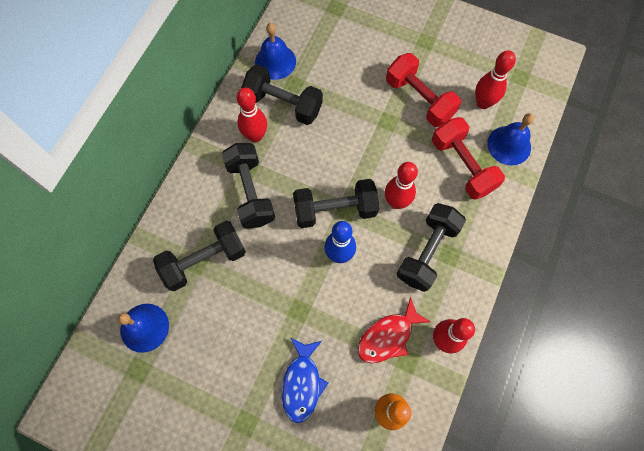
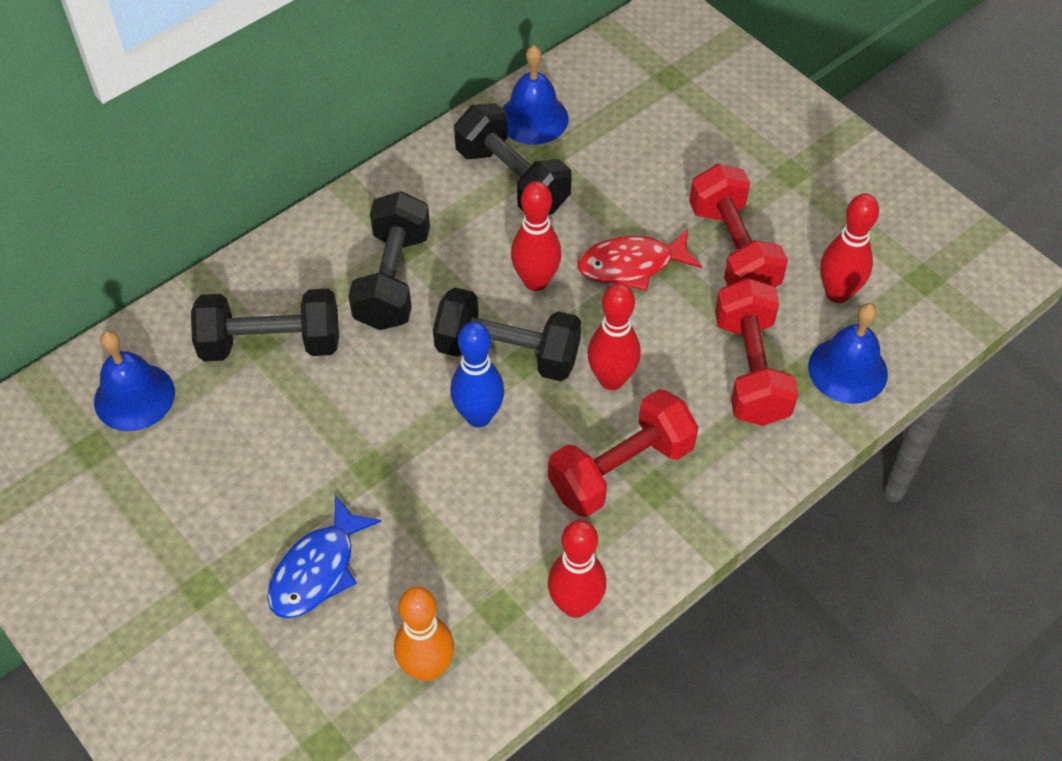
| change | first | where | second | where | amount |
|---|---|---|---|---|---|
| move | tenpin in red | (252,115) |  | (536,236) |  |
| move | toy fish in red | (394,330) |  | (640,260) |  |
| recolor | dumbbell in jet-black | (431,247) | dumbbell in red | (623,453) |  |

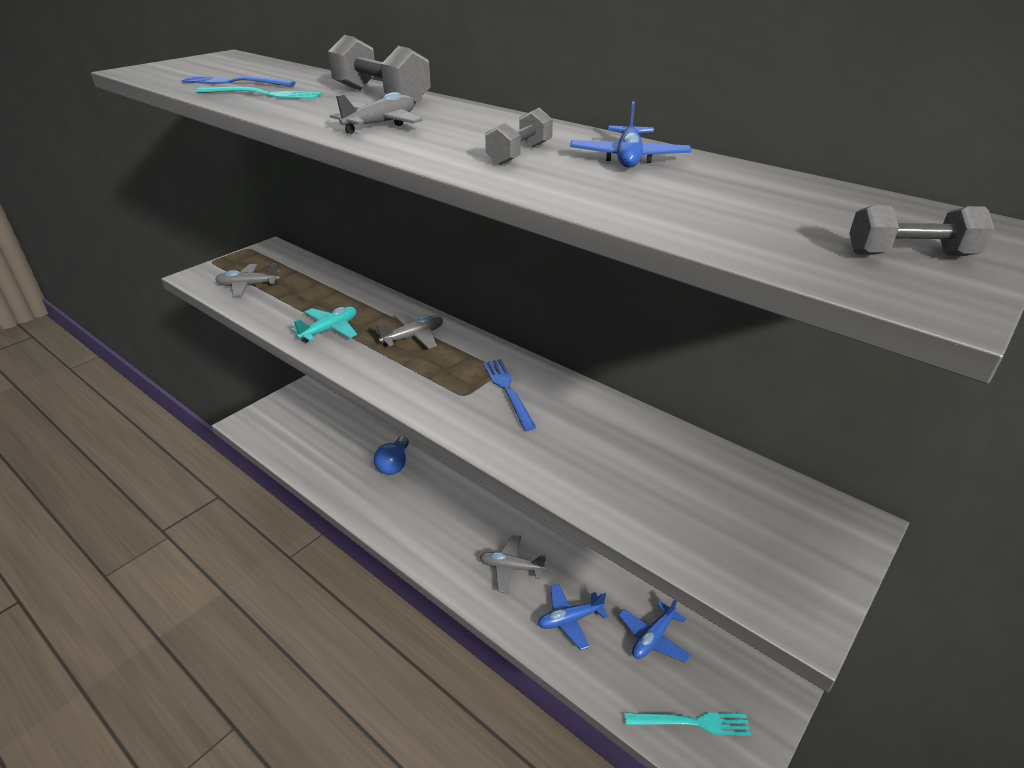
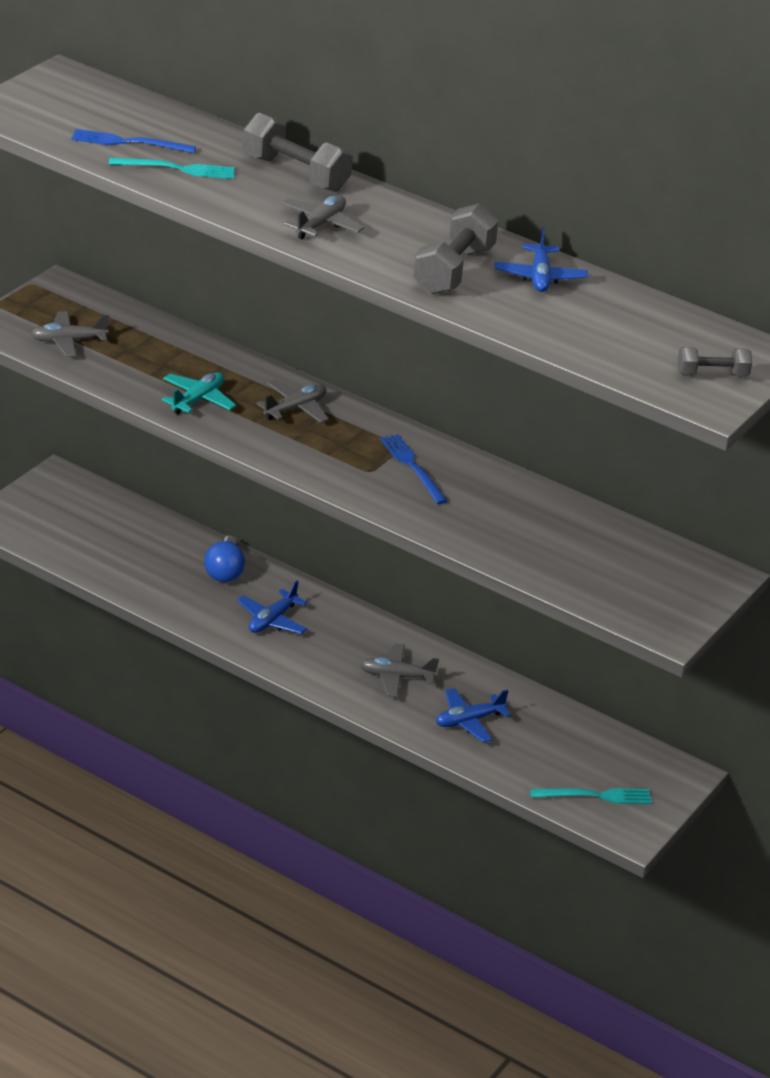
| change | first | where | second | where | amount |
|---|---|---|---|---|---|
| move | aeroplane in cobalt | (654,631) |  | (272,607) |  |
| resize | dumbbell in ash-grey | (519,136) |  | (456,248) | x1.74 |

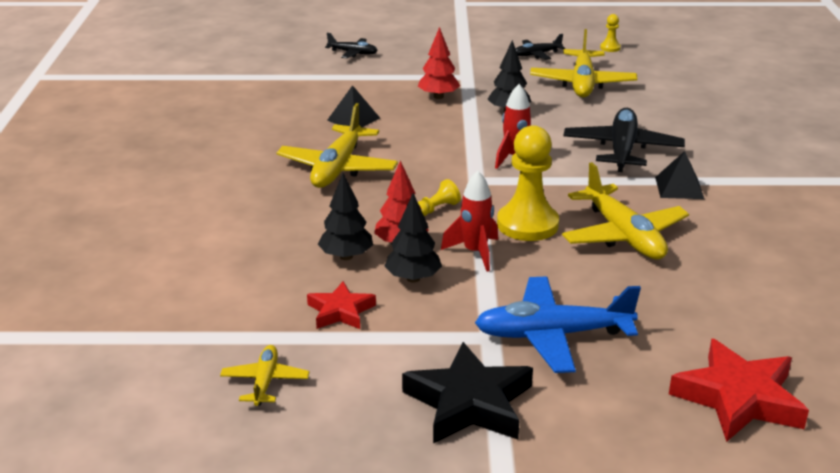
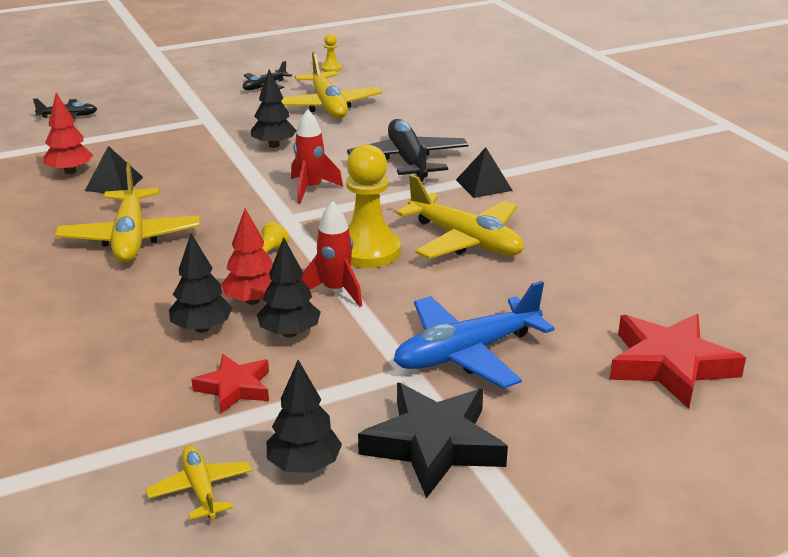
| change | first | where | second | where | amount |
|---|---|---|---|---|---|
| insert |  |  | tree in jet-black | (304,416) |  |
| move | tree in red | (439,63) |  | (68,133) |  |

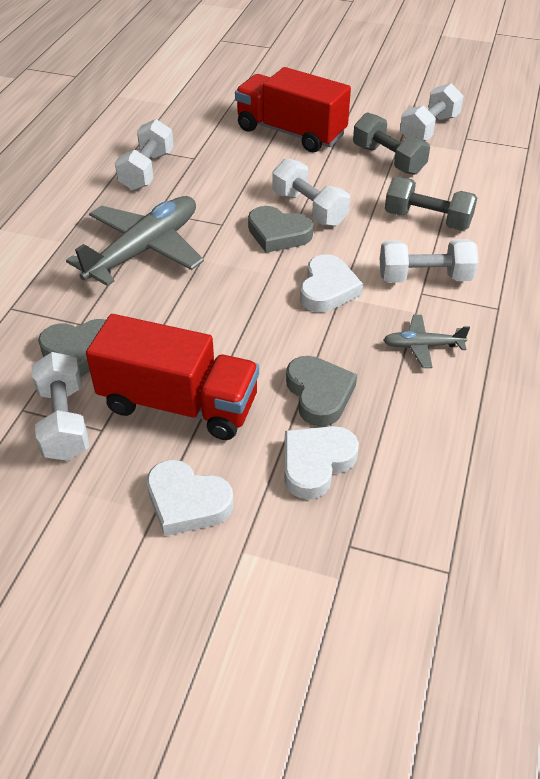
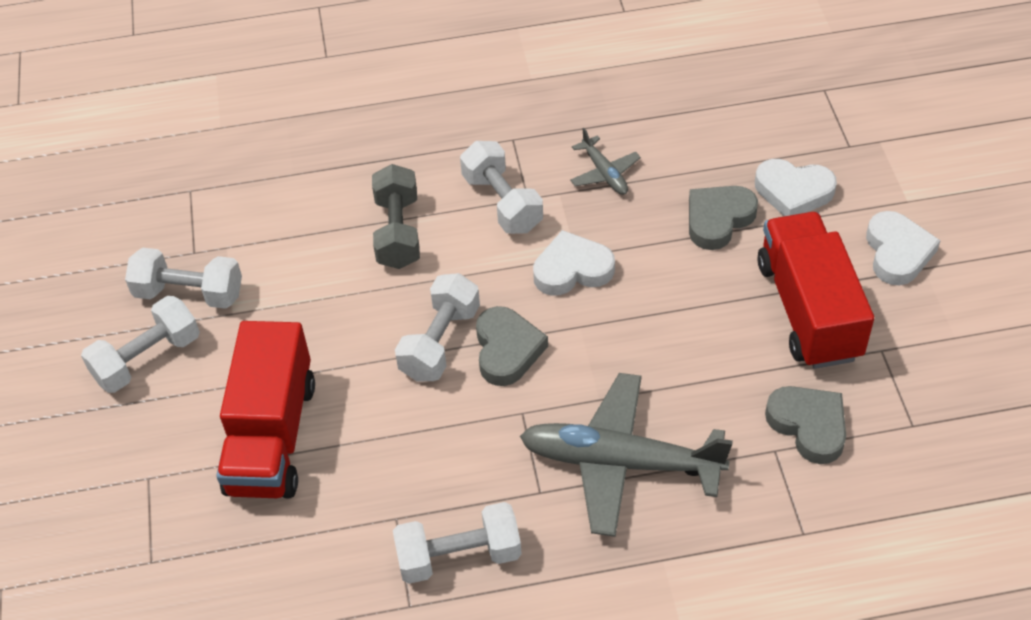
| change | first | where | second | where | amount |
|---|---|---|---|---|---|
| delete | dumbbell in ash-grey | (391,143) |  |  |  |
| move | dumbbell in pure white | (60,406) |  | (140,344) |  |

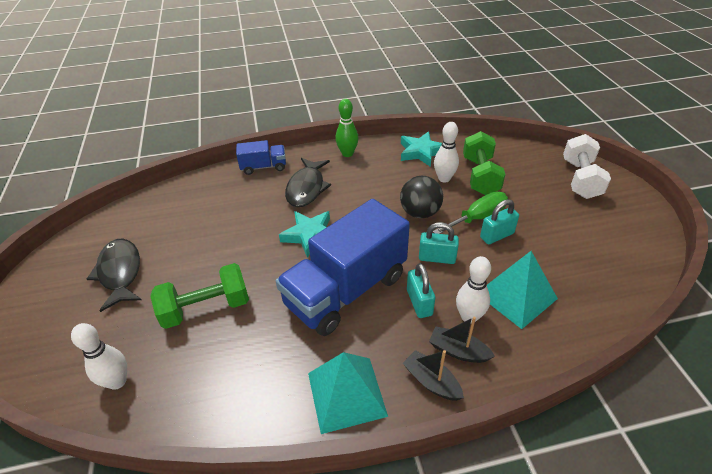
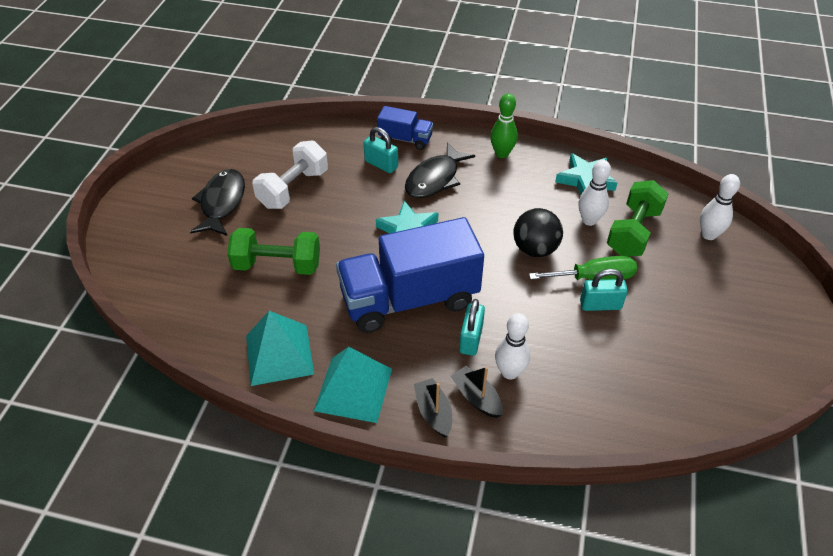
| change | first | where | second | where | amount |
|---|---|---|---|---|---|
| move | tenpin in pure white | (99,356) |  | (720,207) |  |
| move | padlock in teal | (439,243) |  | (380,150) |  |
| move | pyramid shape in teal | (522,290) |  | (280,348) |  |
| move | dumbbell in pure white | (587,166) |  | (290,174) |  |

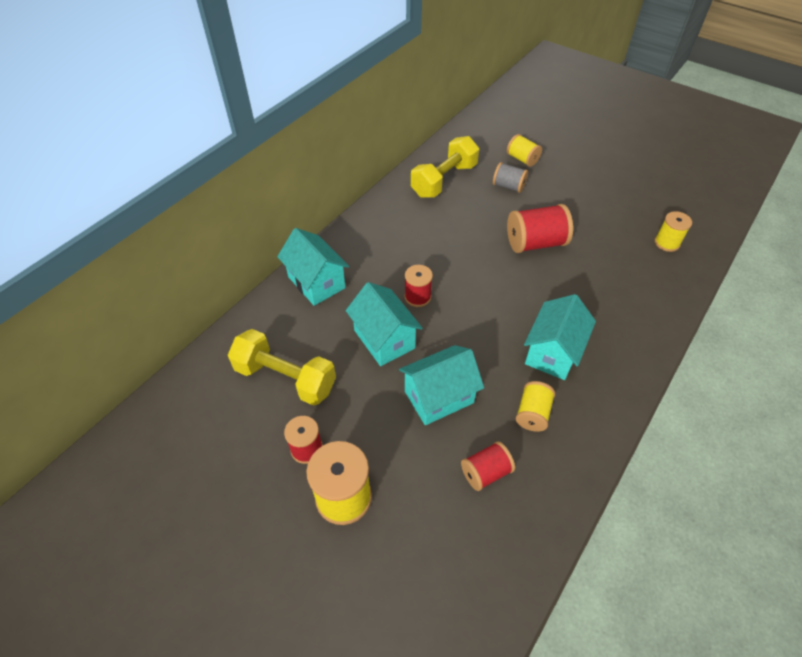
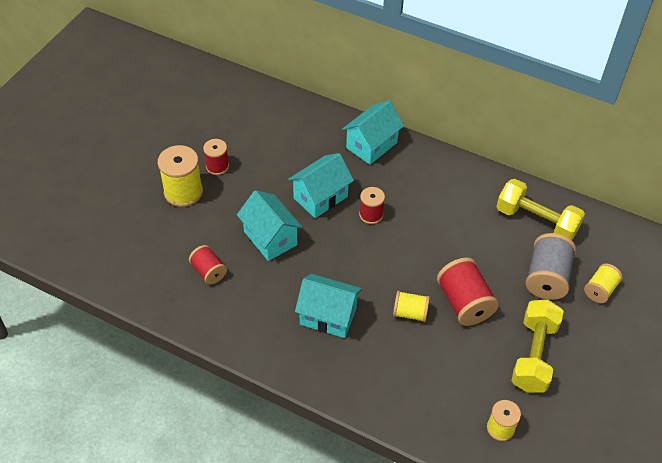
| change | first | where | second | where | amount |
|---|---|---|---|---|---|
| move | dumbbell in bright yellow | (282,367) |  | (537,346) |  |
| move | bobbin in bright yellow | (535,406) |  | (411,306) |  |
| resize | bobbin in ash-grey | (510,177) |  | (551,266) | x1.65 |

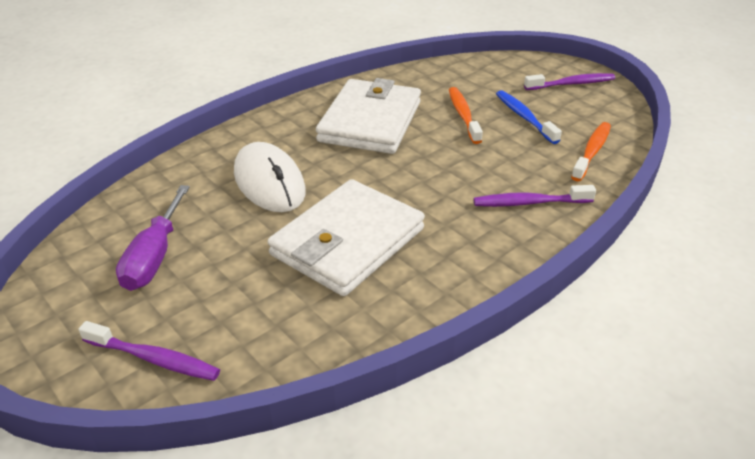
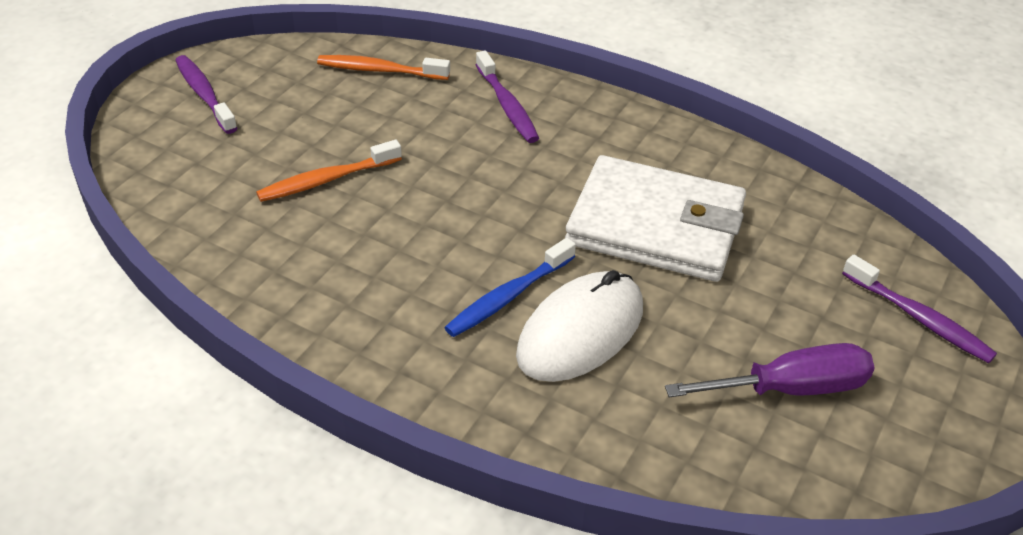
| change | first | where | second | where | amount |
|---|---|---|---|---|---|
| delete | wallet in pure white | (368,116) |  |  |  |
| move | tooth brush in cobalt | (529,117) |  | (510,287) |  |
| rotate | tooth brush in purple | (149,351) |  | (919,308) | 135 degrees clockwise |

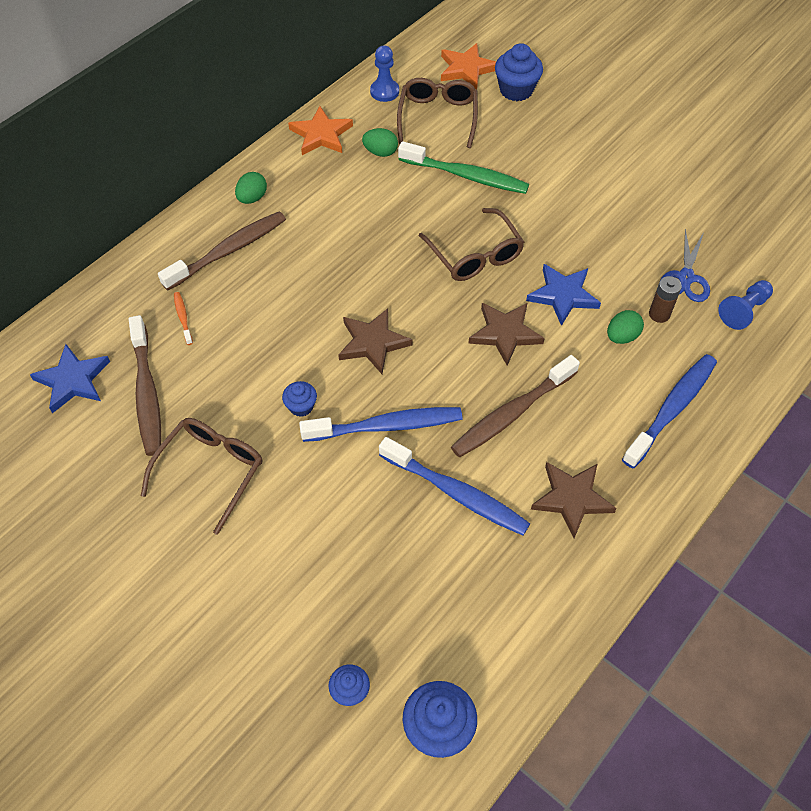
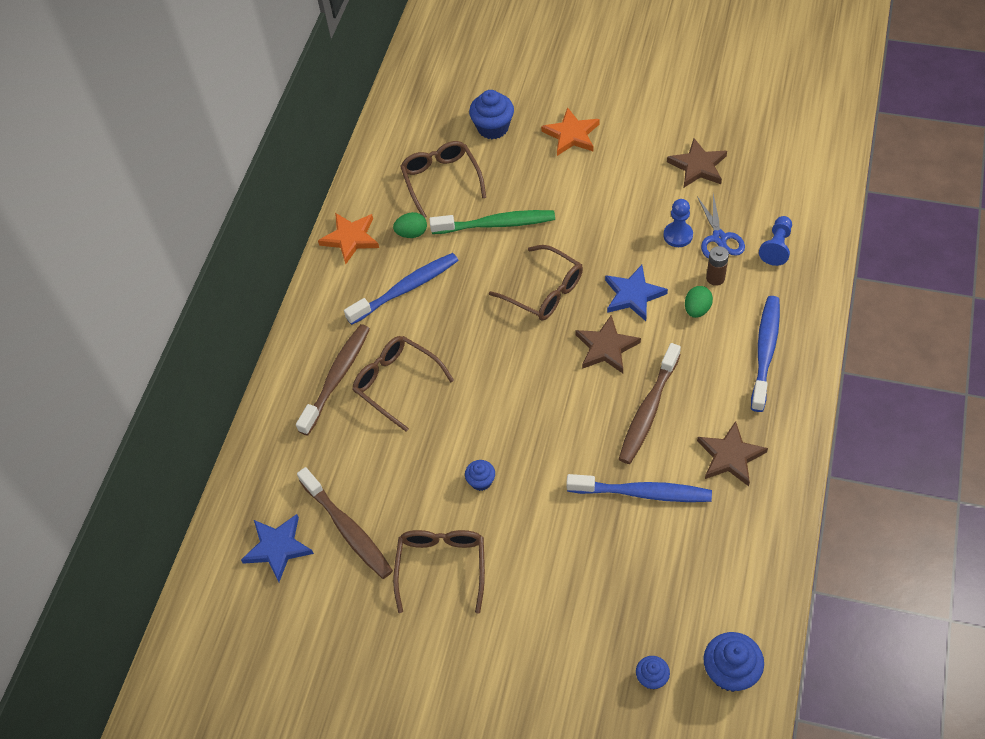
| change | first | where | second | where | amount |
|---|---|---|---|---|---|
| delete | tooth brush in orange-coloured | (183,318) |  |  |  |
| delete | egg in emerald | (251,188) |  |  |  |
| insert |  |  | eyeglasses in brown | (403,384) |  |
| move | tooth brush in cobalt | (380,424) |  | (401,289) |  |
| move | star shape in brown | (375,341) |  | (697,162) |  |
| move | chess pawn in cobalt | (384,73) |  | (678,223) |  |
| move | star shape in orange-coloured | (468,66) |  | (570,131) |  |

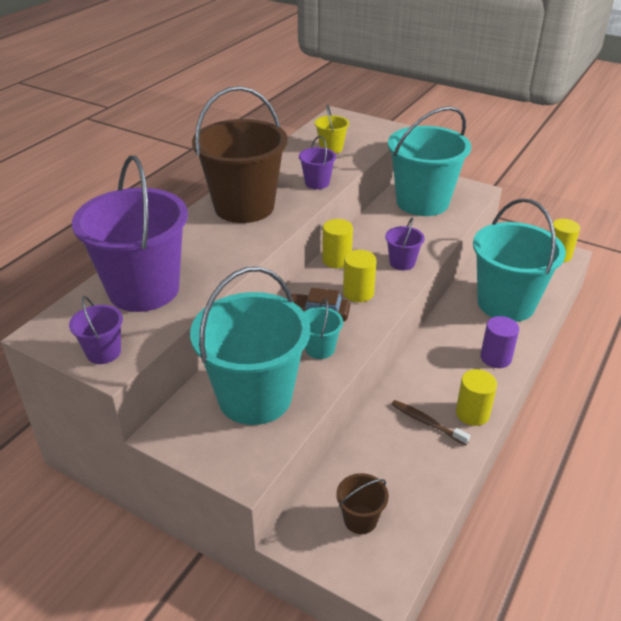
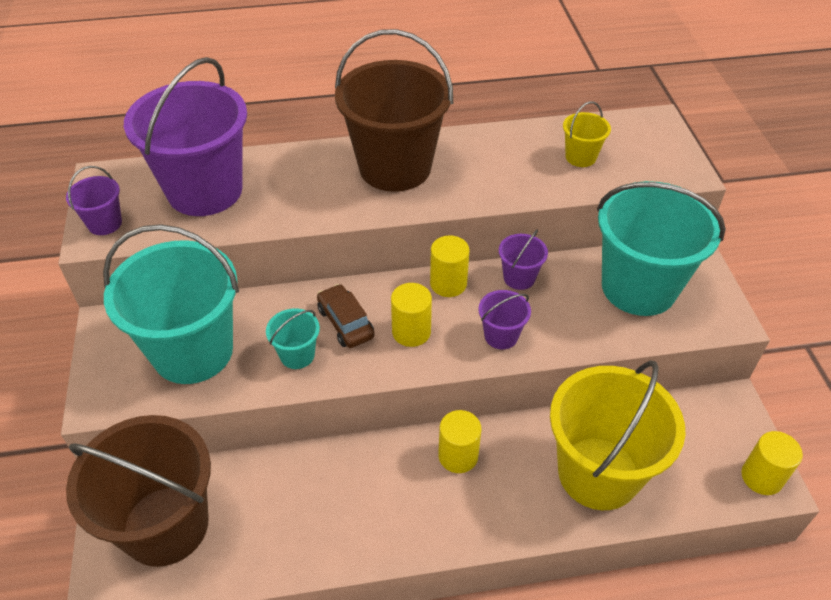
| change | first | where | second | where | amount |
|---|---|---|---|---|---|
| delete | tooth brush in brown | (430,422) |  |  |  |
| delete | solid cylinder in purple | (499,342) |  |  |  |
| move | bucket in purple | (317,162) |  | (523,259) |  |
| move | solid cylinder in bright yellow | (476,397) |  | (460,441) |  |
| recolor | bucket in teal | (519,260) | bucket in bright yellow | (618,435) |  |
| resize | bucket in brown | (362,503) |  | (138,491) | x2.32 |

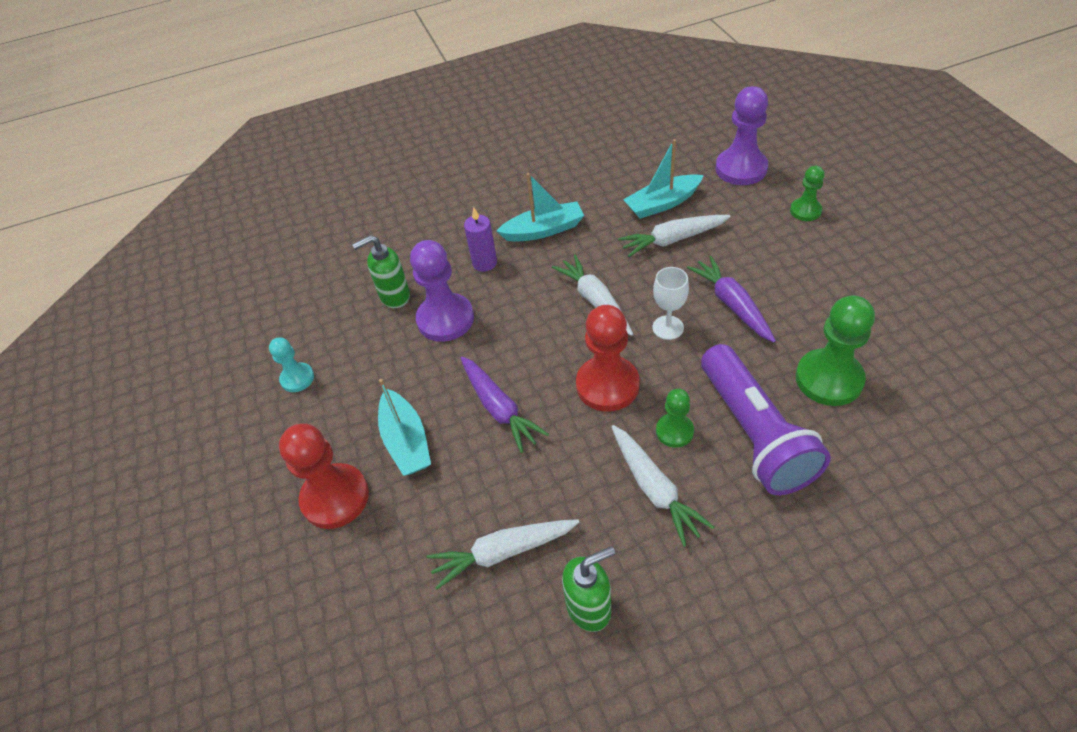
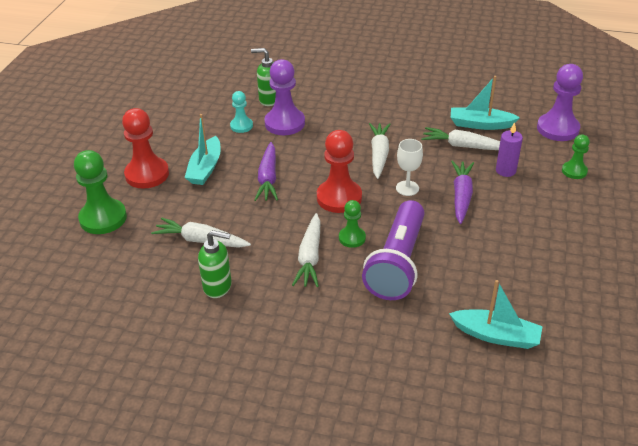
| change | first | where | second | where | amount |
|---|---|---|---|---|---|
| move | chess pawn in teal | (291,364) |  | (241,112) |  |
| move | candle in purple | (480,239) |  | (509,149) |  |
| move | sailboat in teal | (540,207) |  | (496,314) |  |
| move | chess pawn in emerald | (835,350) |  | (100,192) |  |

